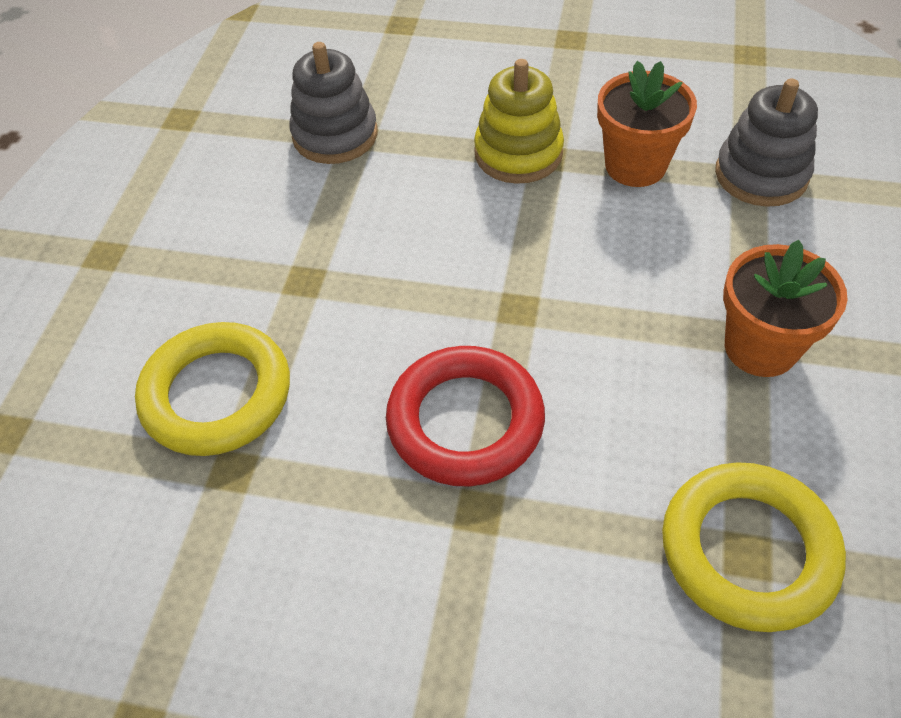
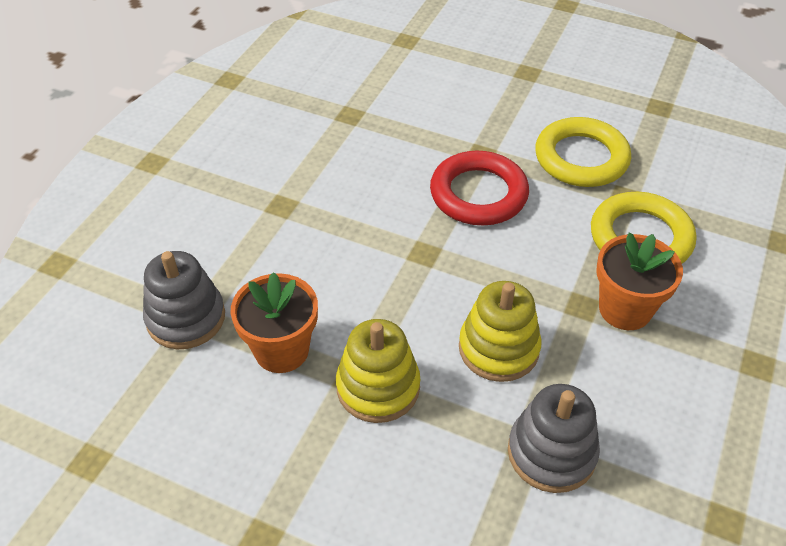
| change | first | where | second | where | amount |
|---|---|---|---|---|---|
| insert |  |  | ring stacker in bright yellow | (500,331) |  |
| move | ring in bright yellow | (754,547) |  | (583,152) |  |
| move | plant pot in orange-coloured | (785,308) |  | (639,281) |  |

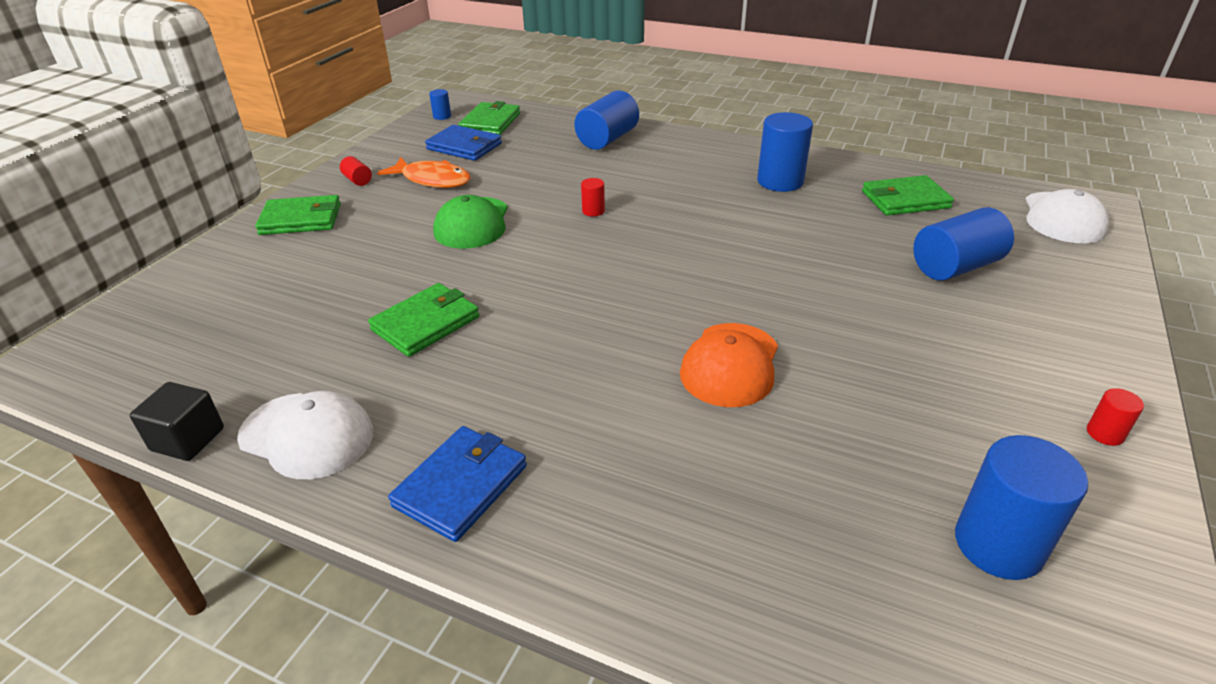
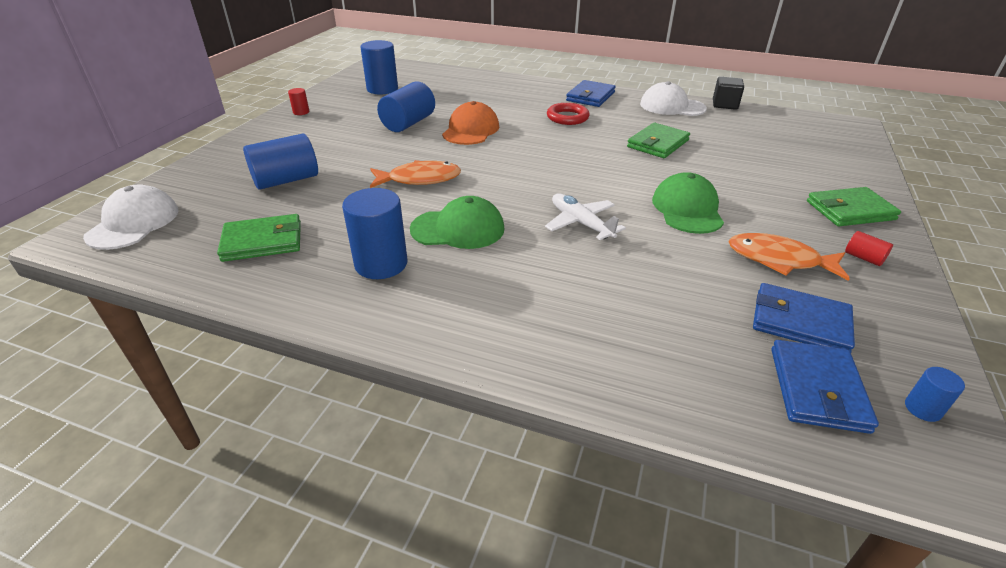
| change | first | where | second | where | amount |
|---|---|---|---|---|---|
| insert |  |  | toy fish in orange-coloured | (415,174) |  |
| insert |  |  | baseball cap in emerald | (457,222) |  |
| insert |  |  | ring in red | (568,114) |  |
| move | solid cylinder in cobalt | (606,120) |  | (406,106) |  |
| replace | solid cylinder in red | (593,197) | aeroplane in pure white | (585,216) |  |
| recolor | wallet in emerald | (489,118) | wallet in cobalt | (825,387) |  |

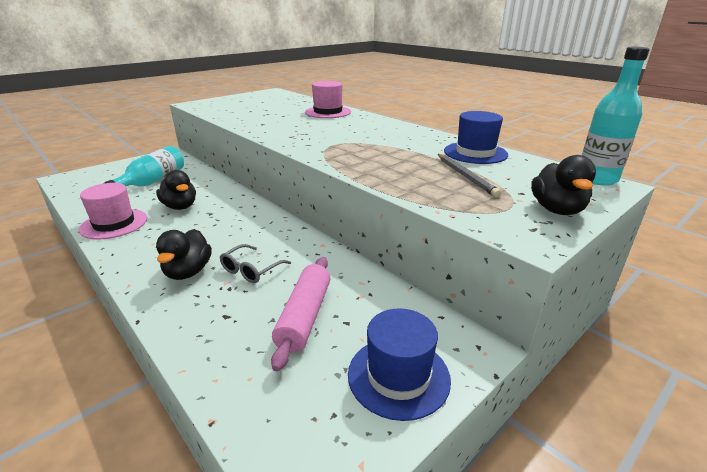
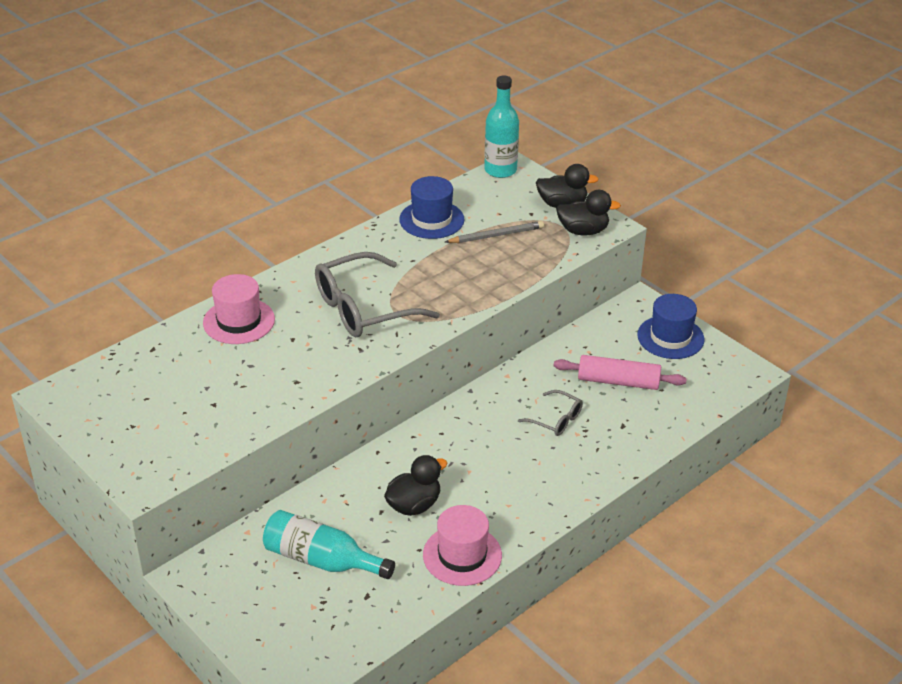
| change | first | where | second | where | amount |
|---|---|---|---|---|---|
| insert |  |  | eyeglasses in ash-grey | (377,294) |  |
| move | toy duck in jet-black | (184,254) |  | (588,212) |  |

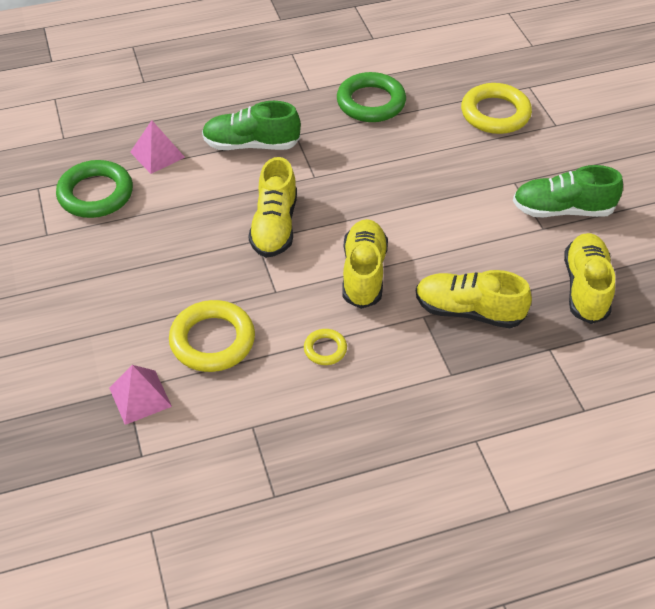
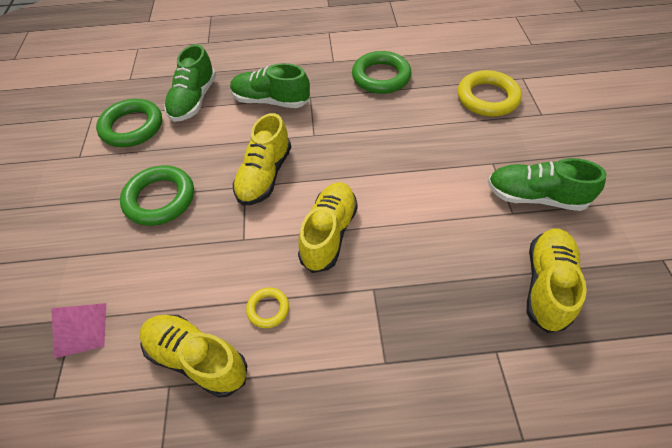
| change | first | where | second | where | amount |
|---|---|---|---|---|---|
| delete | ring in bright yellow | (212,336) |  |  |  |
| insert |  |  | ring in emerald | (157,195) |  |
| move | sneaker in bright yellow | (474,299) |  | (193,356) |  |
| replace | pyramid shape in rosy | (157,147) | sneaker in emerald | (190,83) |  |

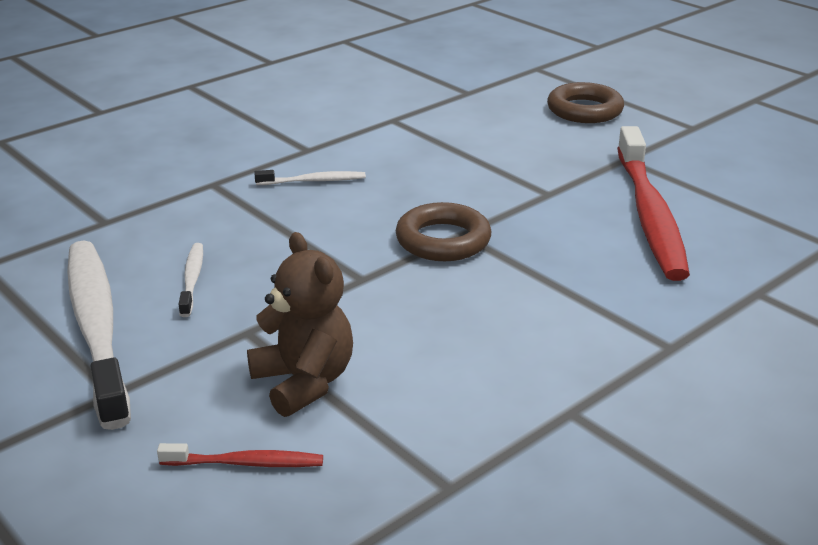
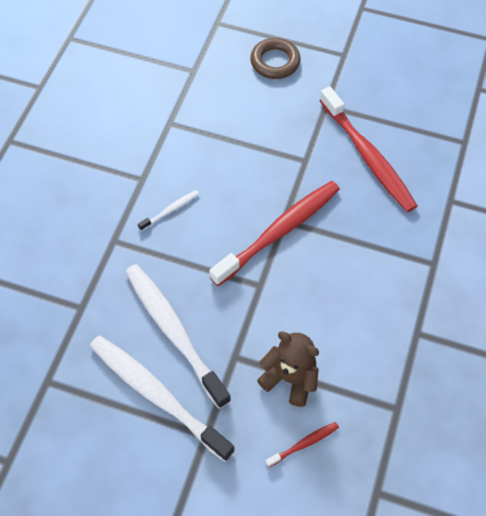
| change | first | where | second | where | amount |
|---|---|---|---|---|---|
| replace | ring in brown | (443,231) | tooth brush in red | (274,233) |  |
| resize | tooth brush in pure white | (190,280) |  | (178,336) | x2.30 |

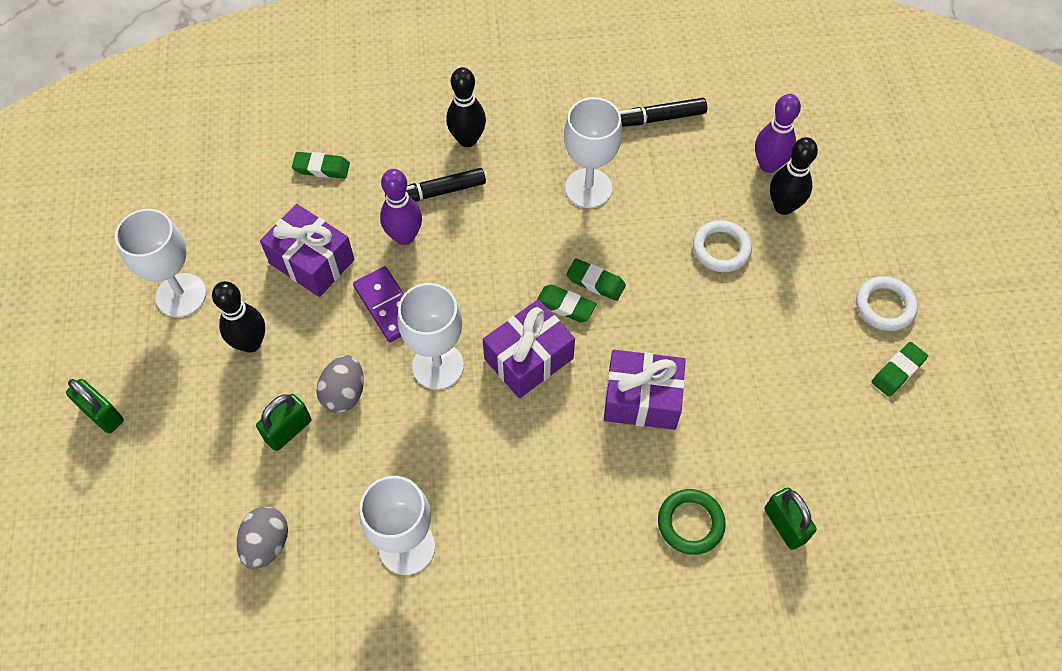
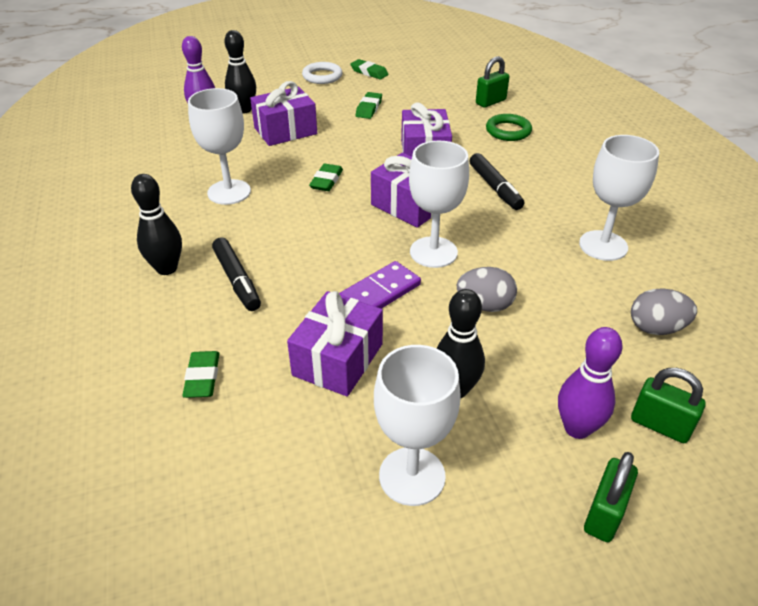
| change | first | where | second | where | amount |
|---|---|---|---|---|---|
| move | padlock in emerald | (283,422) |  | (668,405) |  |
| move | tenpin in purple | (401,207) |  | (590,383) |  |
| move | gum eraser in emerald | (566,303) |  | (369,105) |  |
| move | marker pen in jet-black | (663,112) |  | (496,181) |  |
| replace | ring in pure white | (722,246) | gift in purple | (283,113) |  |

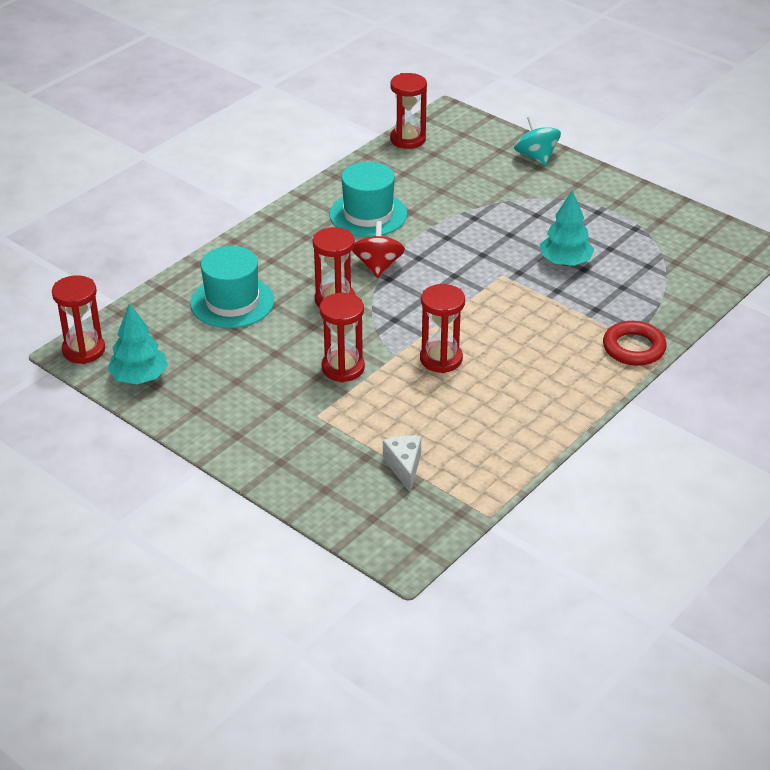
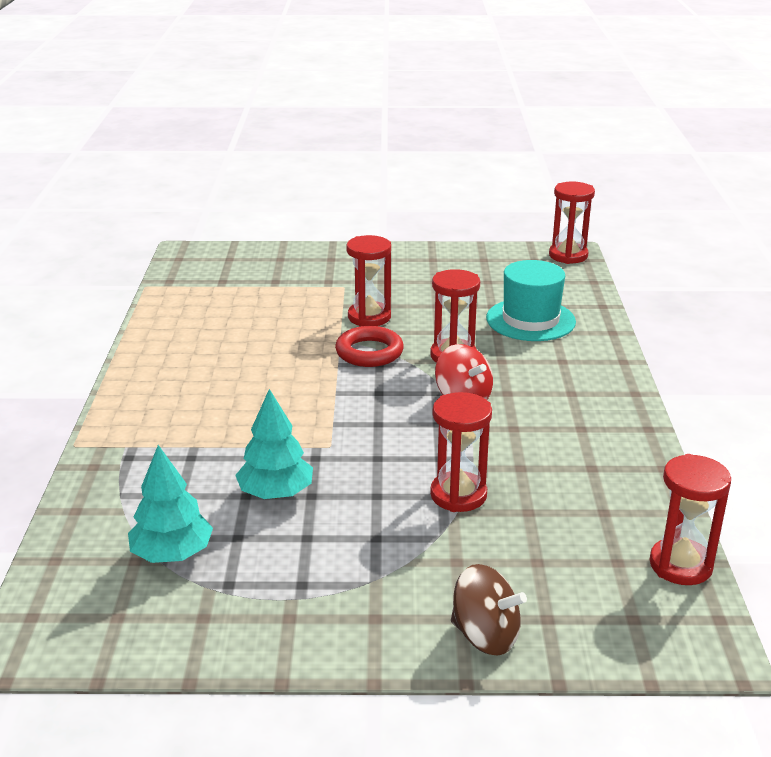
| change | first | where | second | where | amount |
|---|---|---|---|---|---|
| delete | top hat in teal | (368,199) |  |  |  |
| delete | cheese wedge in pure white | (402,464) |  |  |  |
| move | tree in teal | (137,343) |  | (170,504) |  |
| move | sand timer in red | (442,328) |  | (461,452) |  |
| move | ring in red | (635,343) |  | (369,346) |  |
| recolor | spinning top in teal | (537,141) | spinning top in brown | (489,610) |  |

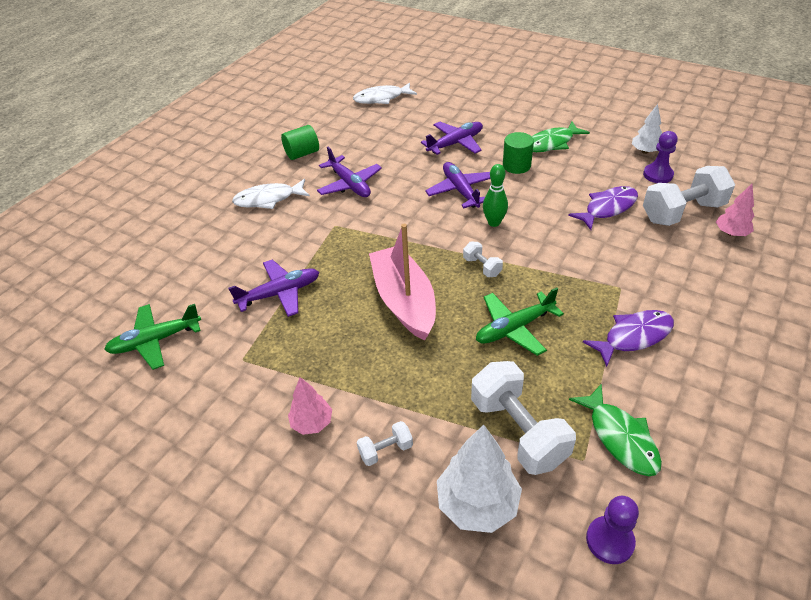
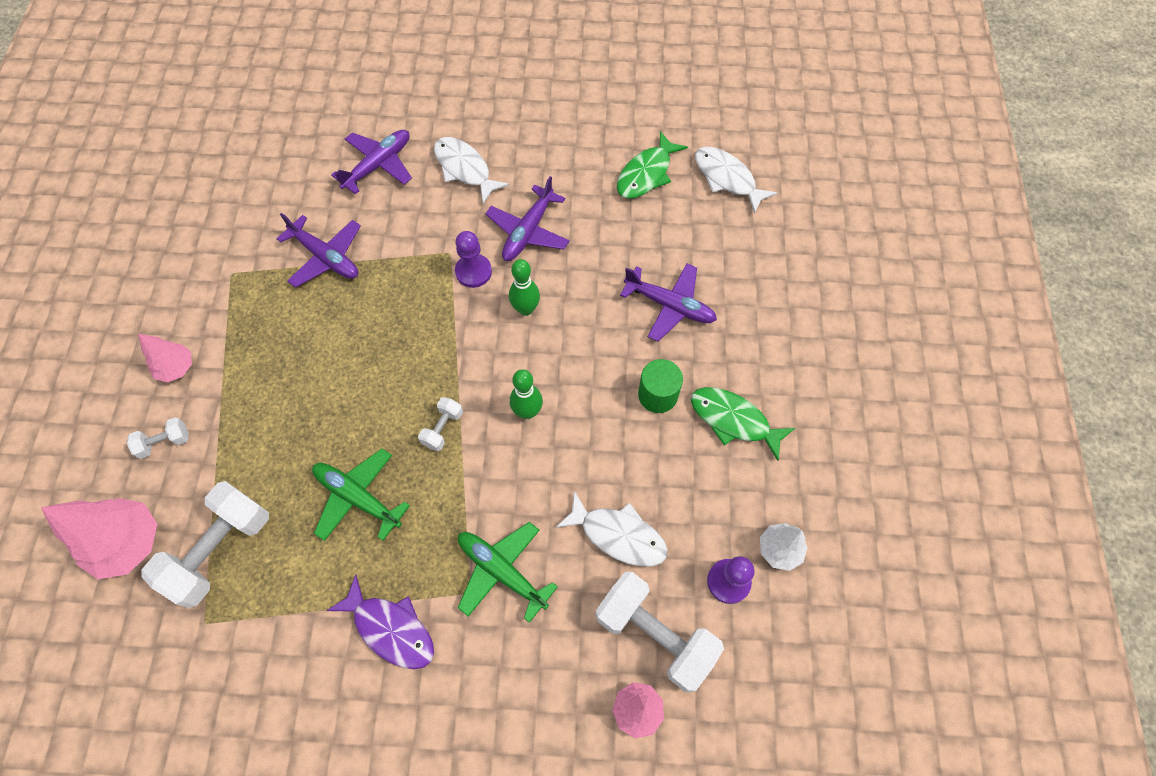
| change | first | where | second | where | amount |
|---|---|---|---|---|---|
| delete | solid cylinder in emerald | (300,142) |  |  |  |
| delete | sailboat in rosy | (402,282) |  |  |  |
| insert |  |  | tenpin in emerald | (524,287) |  |
| move | aeroplane in emerald | (152,337) |  | (508,572) |  |
| move | aeroplane in purple | (457,185) |  | (371,162) |  |
| move | toy fish in emerald | (615,430) |  | (652,165) |  |
| move | chess pawn in purple | (612,530) |  | (473,259) |  |
| recolor | tree in pure white | (479,479) | tree in rosy | (99,538) |  |
| recolor | toy fish in purple | (603,208) | toy fish in pure white | (612,529) |  |
| rotate | dumbbell in pure white | (385,443) |  | (158,438) | 60 degrees counterclockwise |

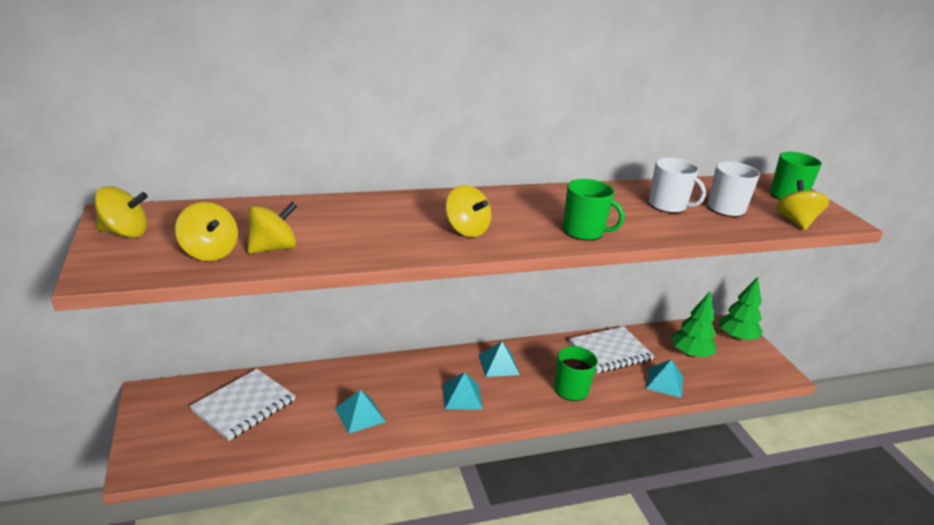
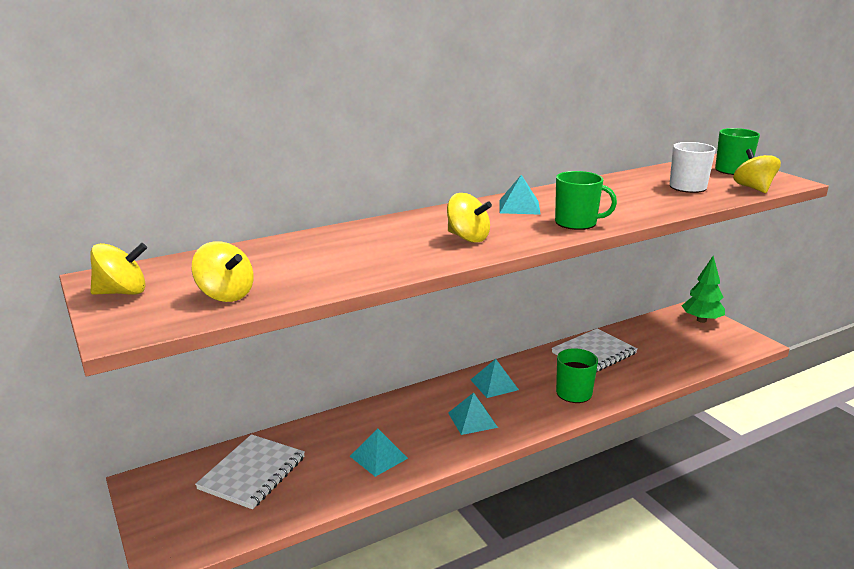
| change | first | where | second | where | amount |
|---|---|---|---|---|---|
| delete | spinning top in bright yellow | (272,228) |  |  |  |
| delete | tea mug in pure white | (677,185) |  |  |  |
| delete | tree in emerald | (693,325) |  |  |  |
| move | pyramid shape in teal | (664,378) |  | (520,195) |  |

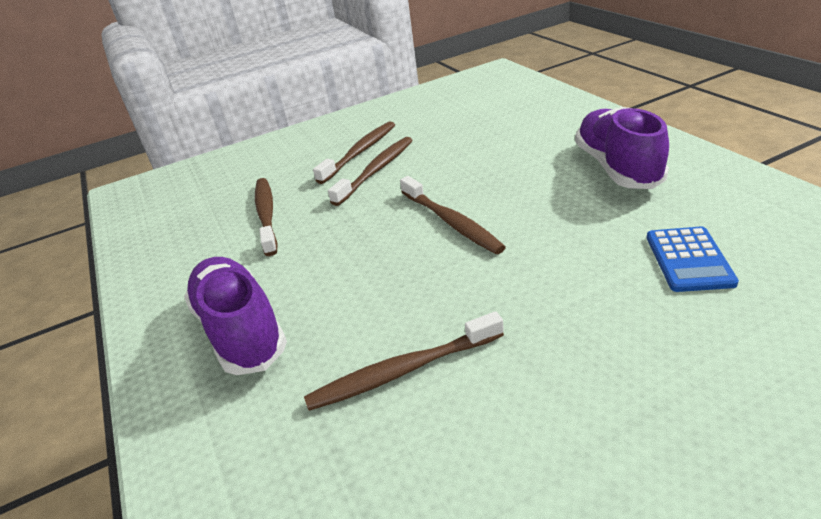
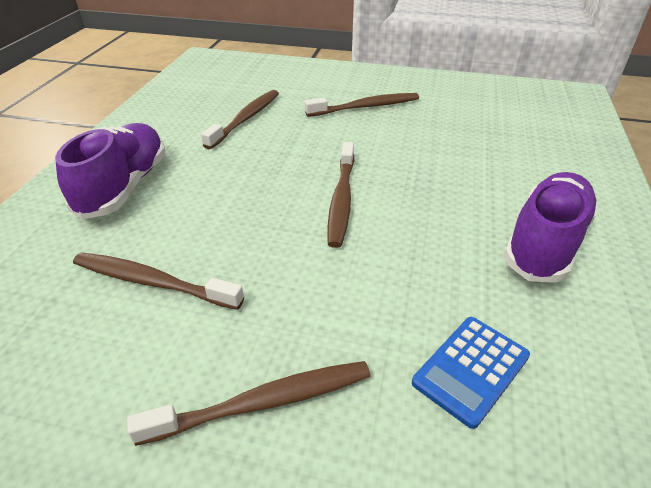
| change | first | where | second | where | amount |
|---|---|---|---|---|---|
| move | tooth brush in brown | (370,171) |  | (249,403) |  |

